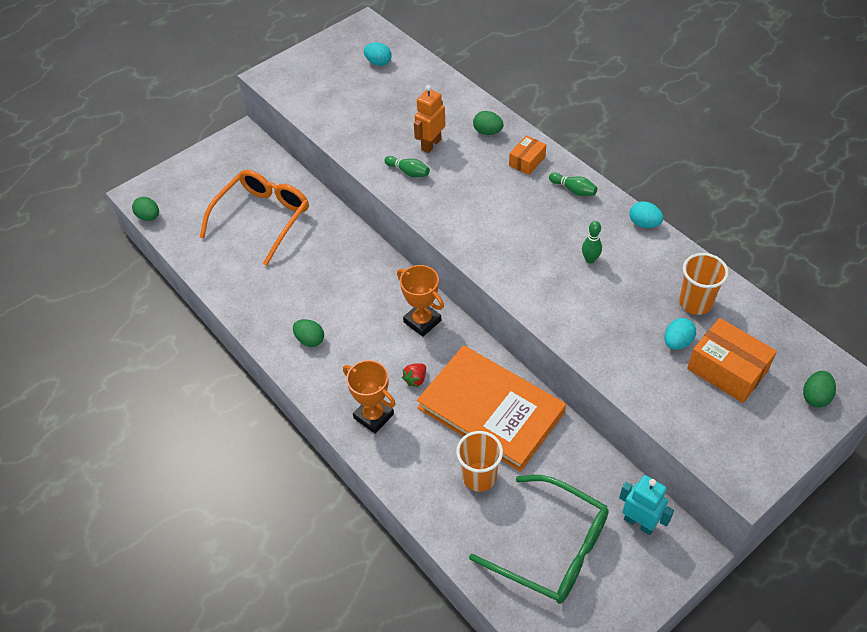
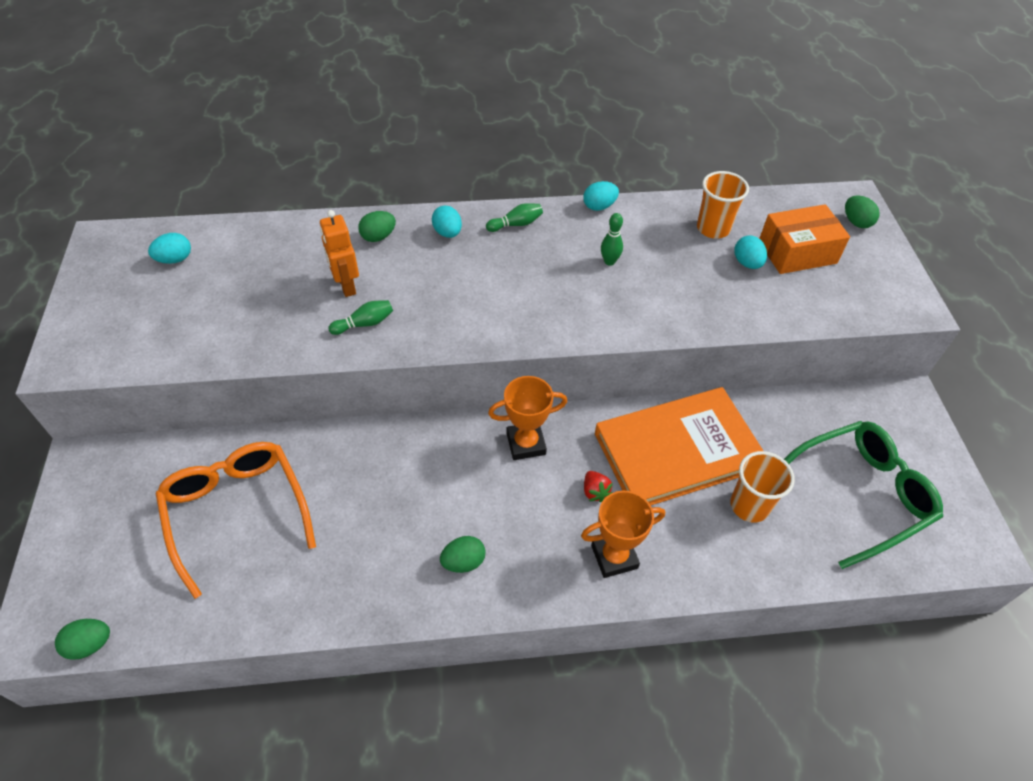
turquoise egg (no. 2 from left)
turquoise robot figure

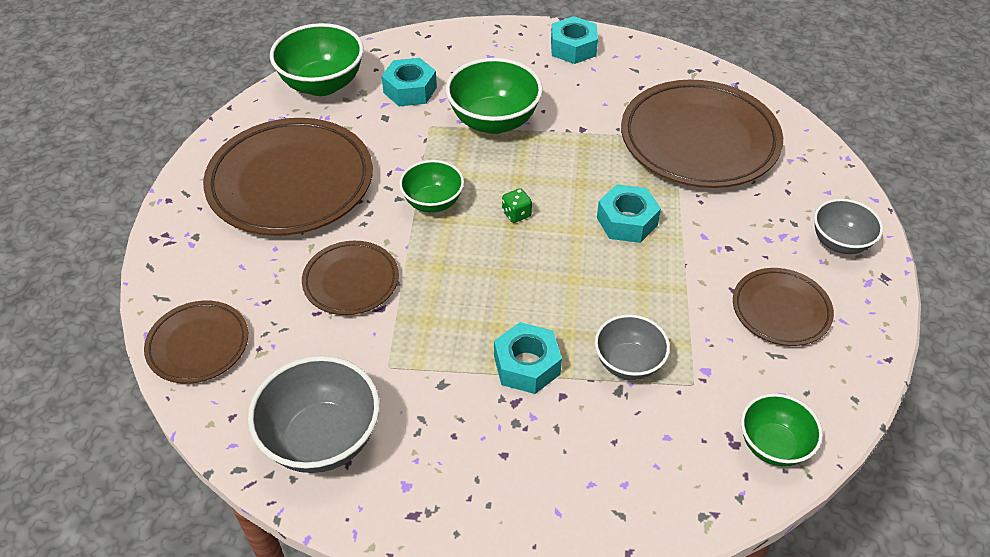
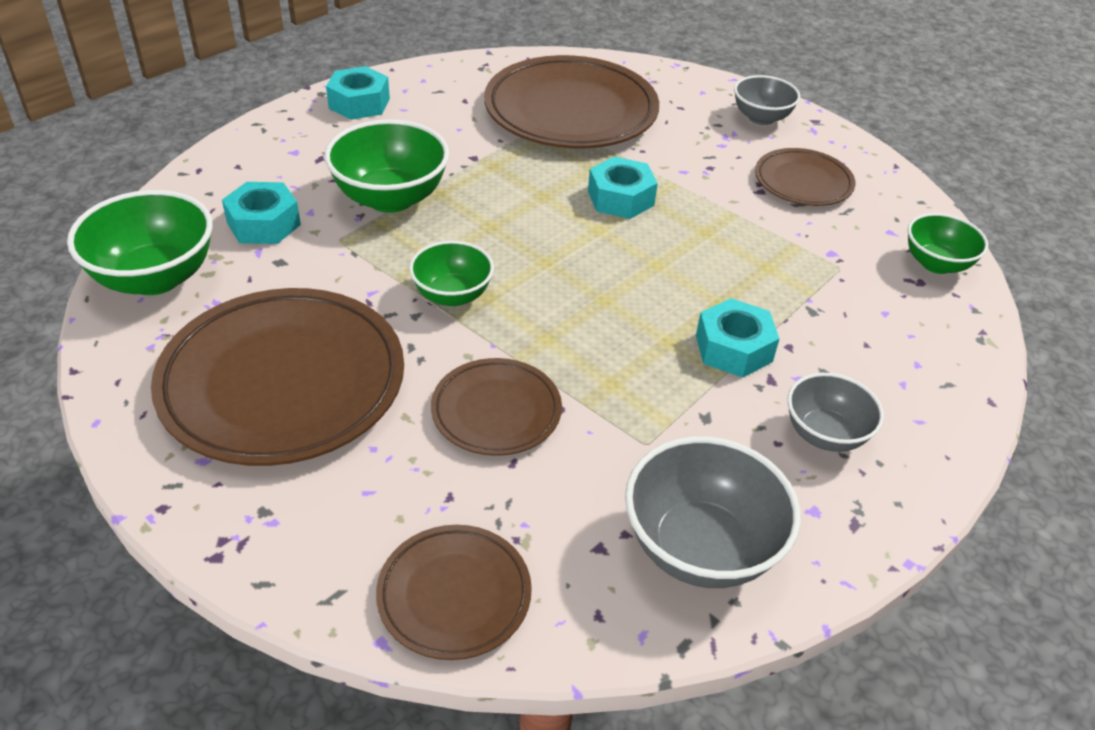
emerald dice
ash-grey deep dish (no. 3 from left)

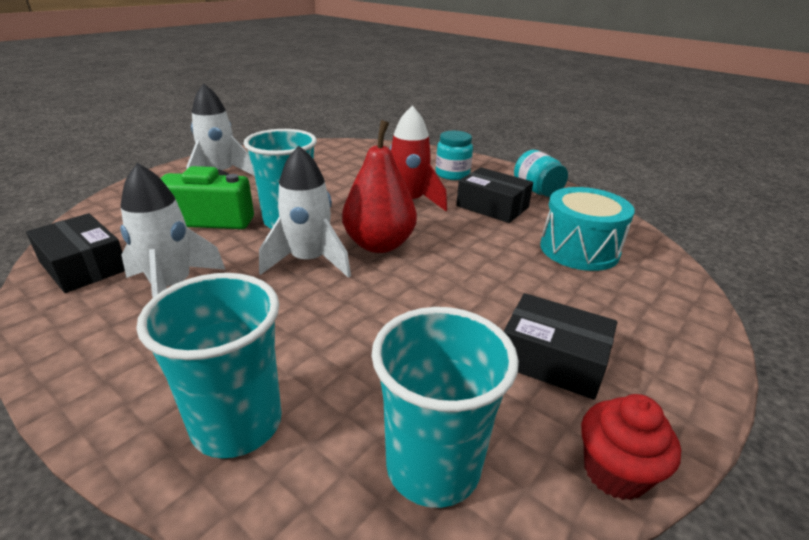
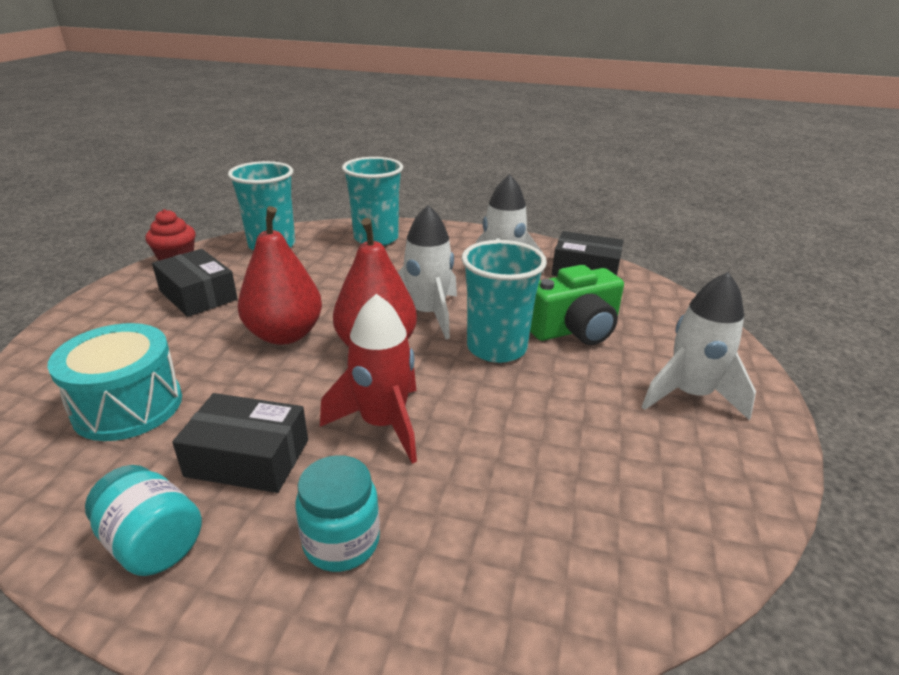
ebony package (no. 1 from left)
crimson pear fruit (no. 1 from left)

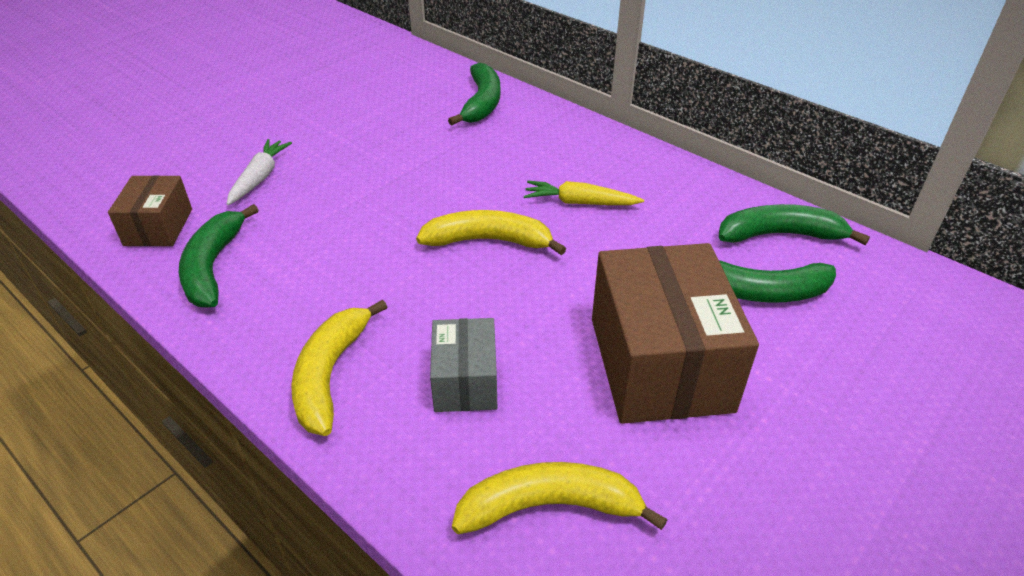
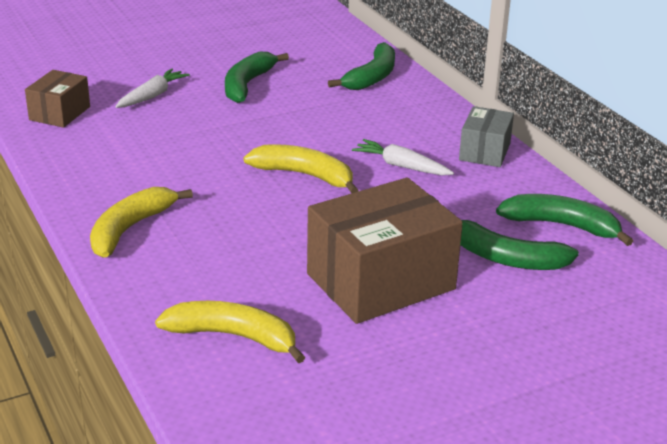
emerald banana fruit (no. 1 from left)
ash-grey package
snow-white toy carrot (no. 2 from left)
brown package (no. 2 from left)

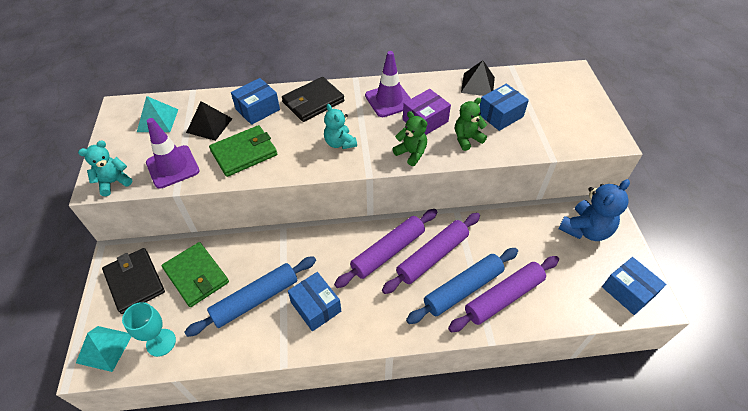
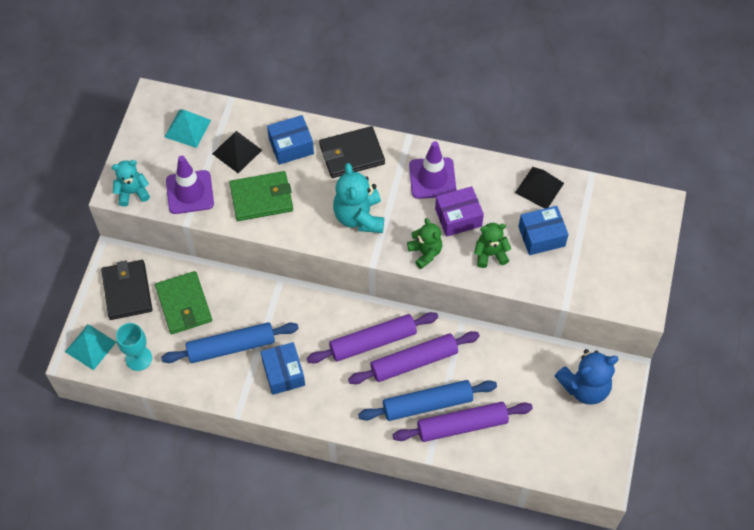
turquoise teddy (no. 2 from left)
blue package (no. 4 from left in the first image)

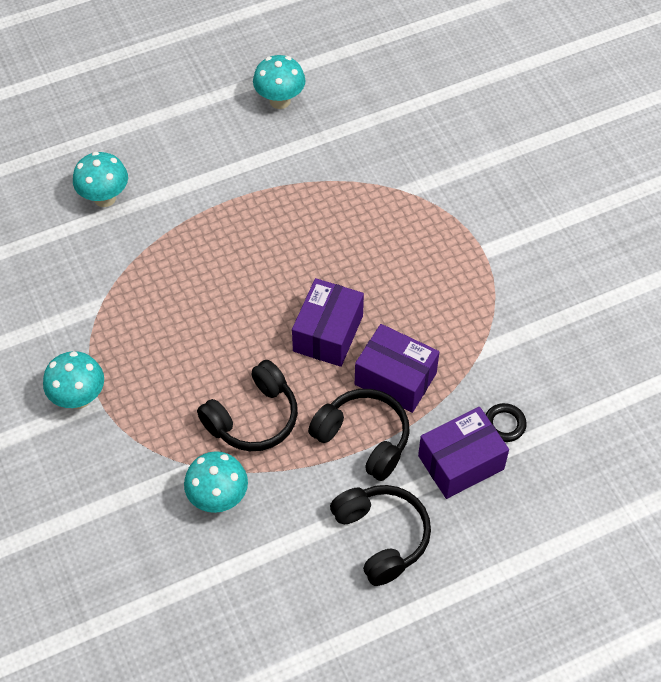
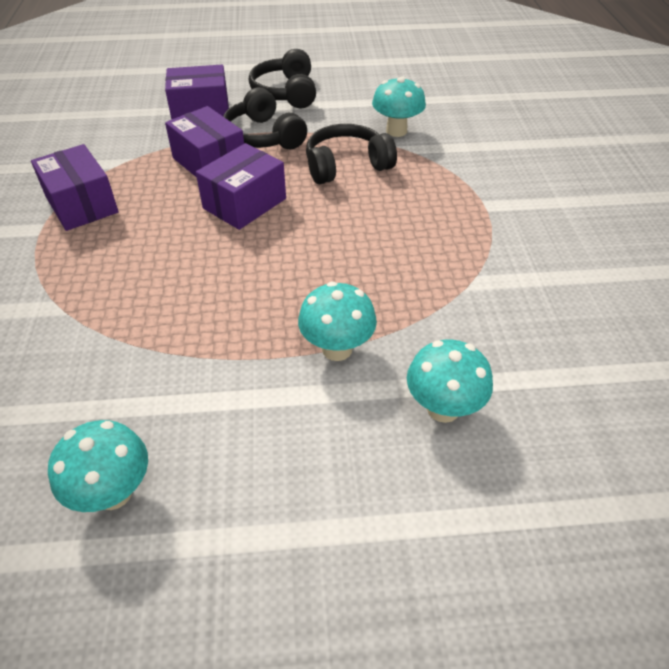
turquoise mushroom (no. 2 from left)
ebony ring
purple package (no. 1 from left)

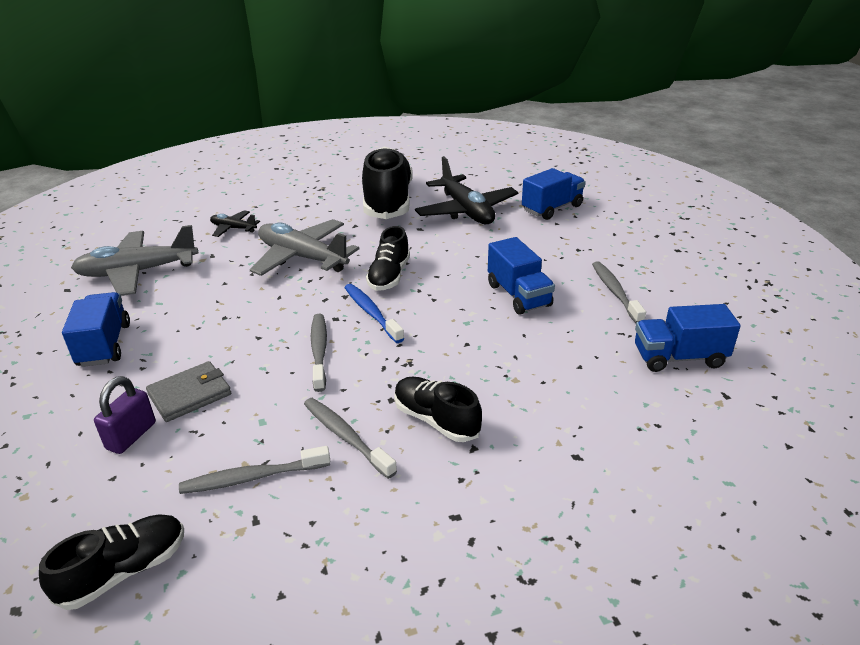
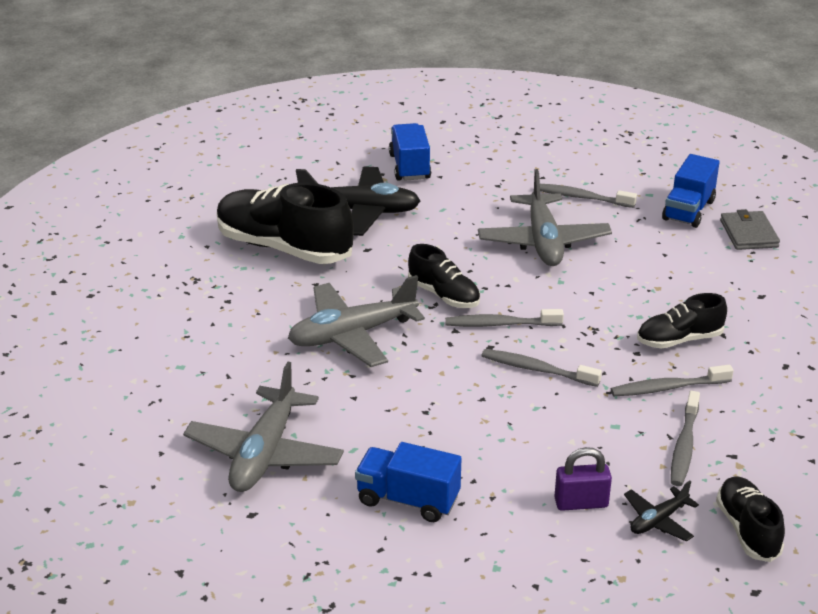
purple lock
ash-grey card wallet
ebony toy plane (no. 2 from left)
ash-grey toothbrush (no. 1 from left)
ash-grey toy plane (no. 3 from left)

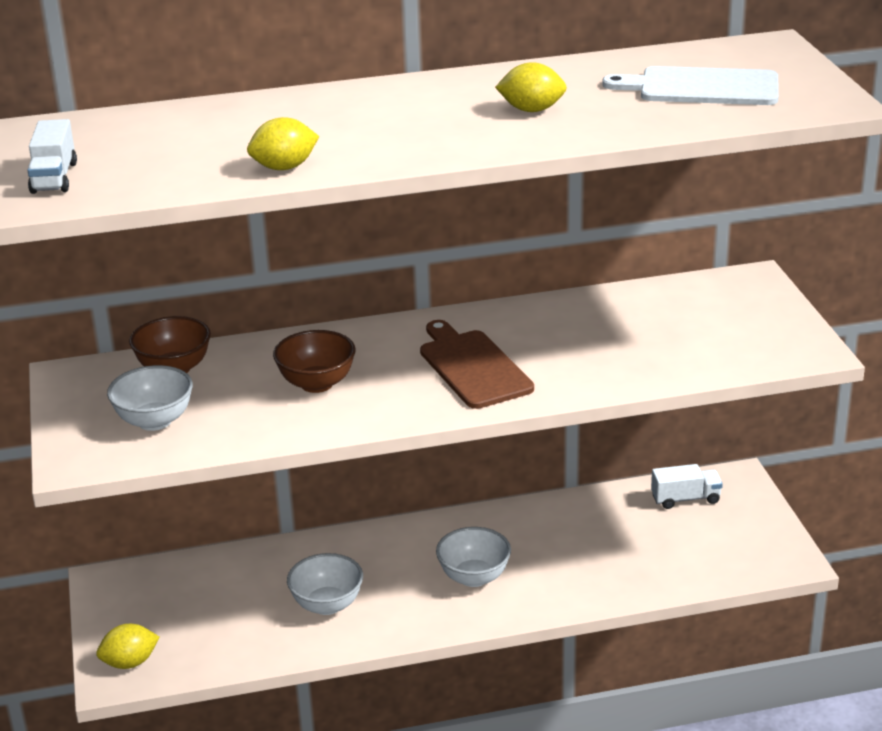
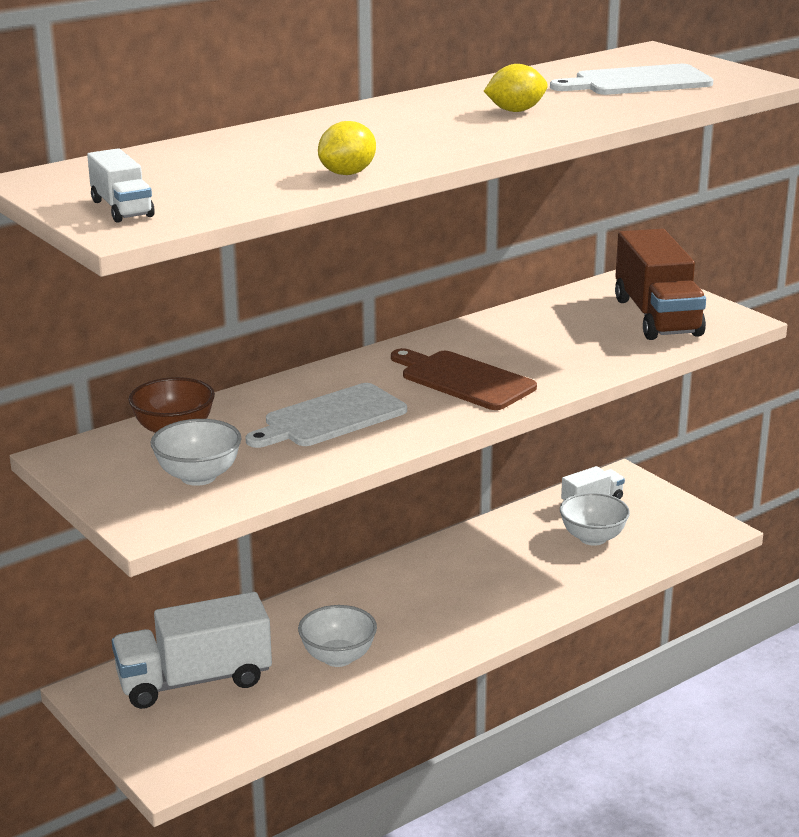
yellow lemon (no. 1 from left in the first image)
snow-white chopping board (no. 1 from left)
snow-white deep dish (no. 3 from left)
snow-white toy truck (no. 2 from left)
brown toy truck

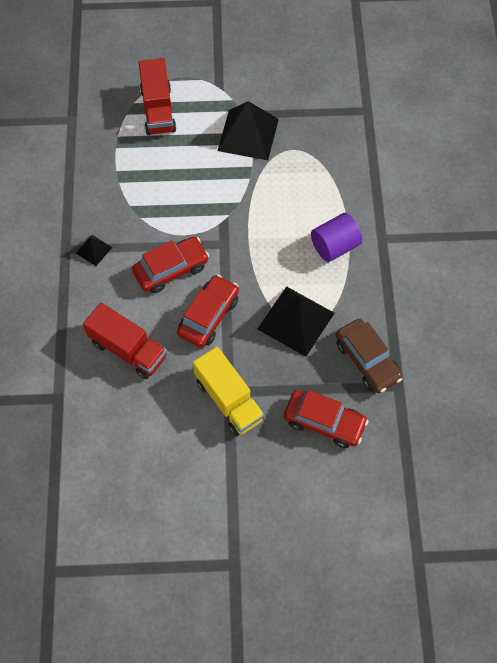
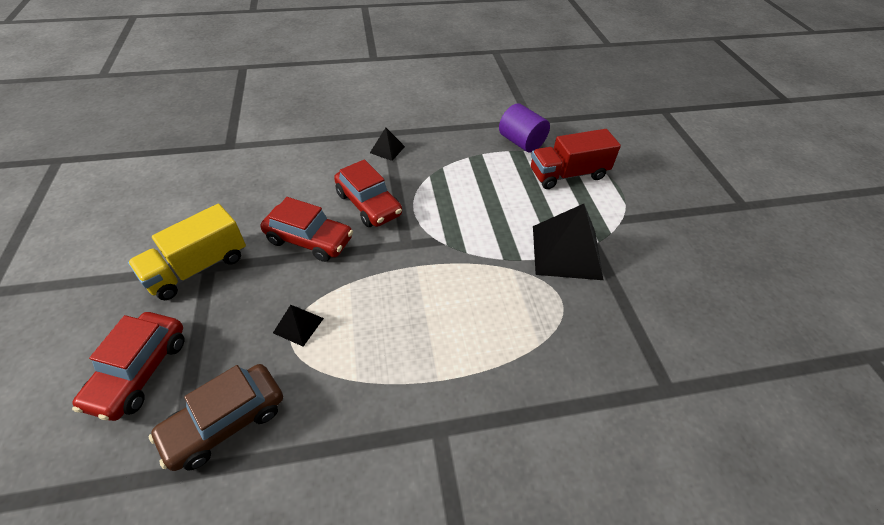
crimson toy truck (no. 1 from left in the first image)
ebony pyramid shape (no. 1 from left)
purple cylinder shape

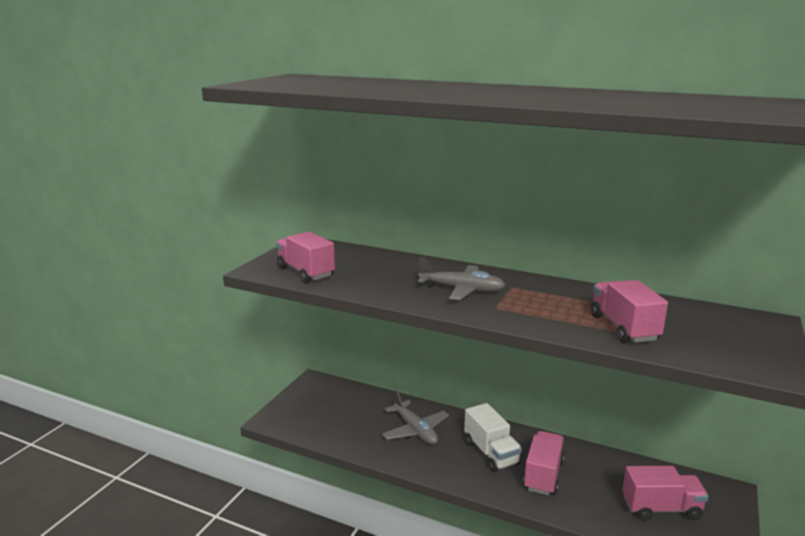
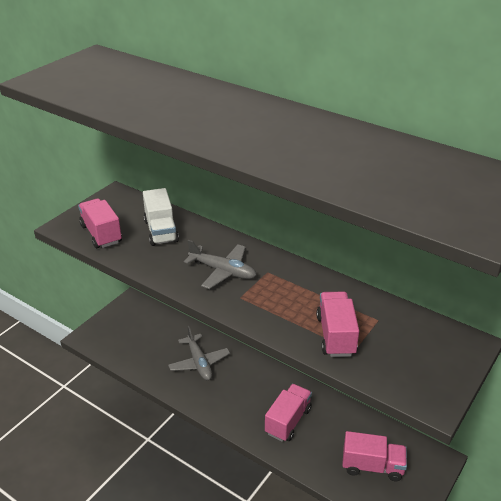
snow-white toy truck

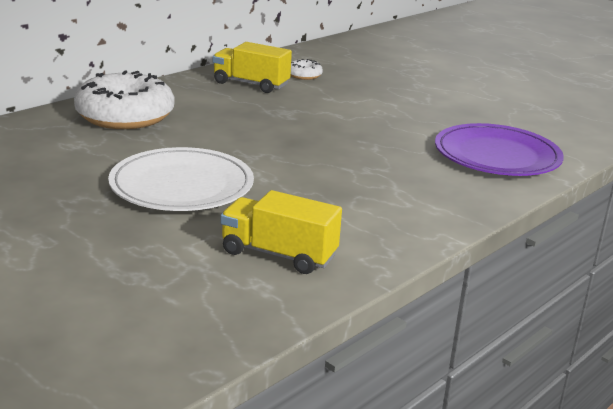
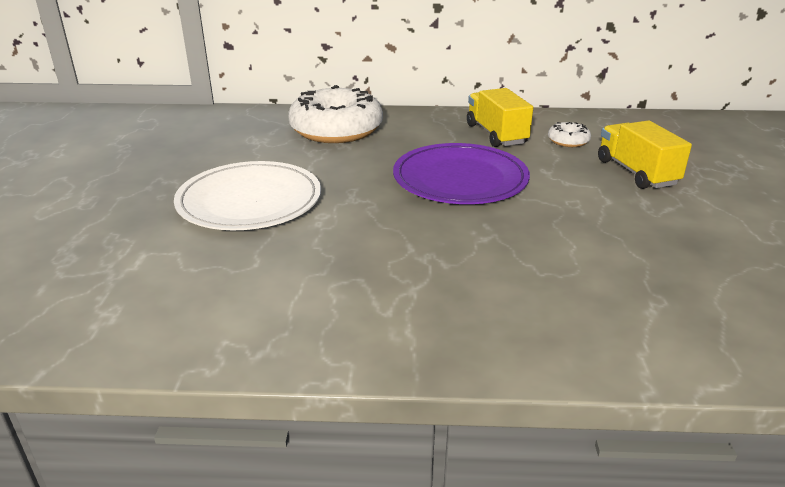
yellow toy truck (no. 2 from left)
purple plate

